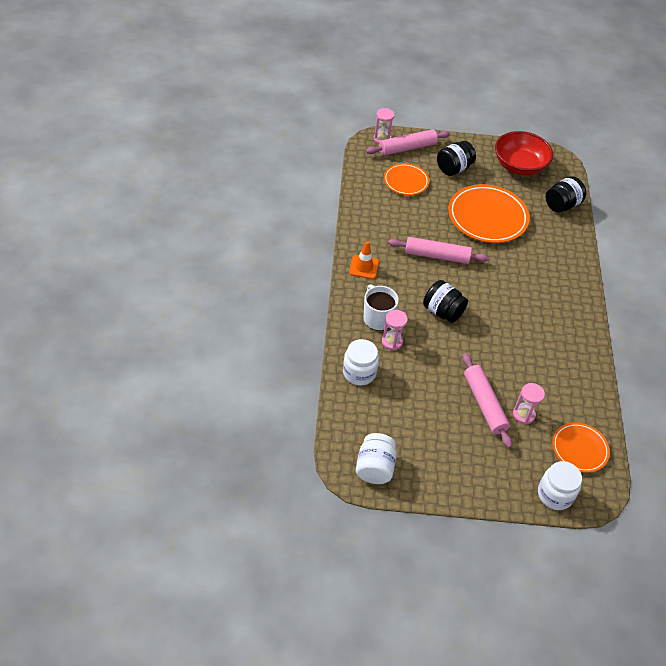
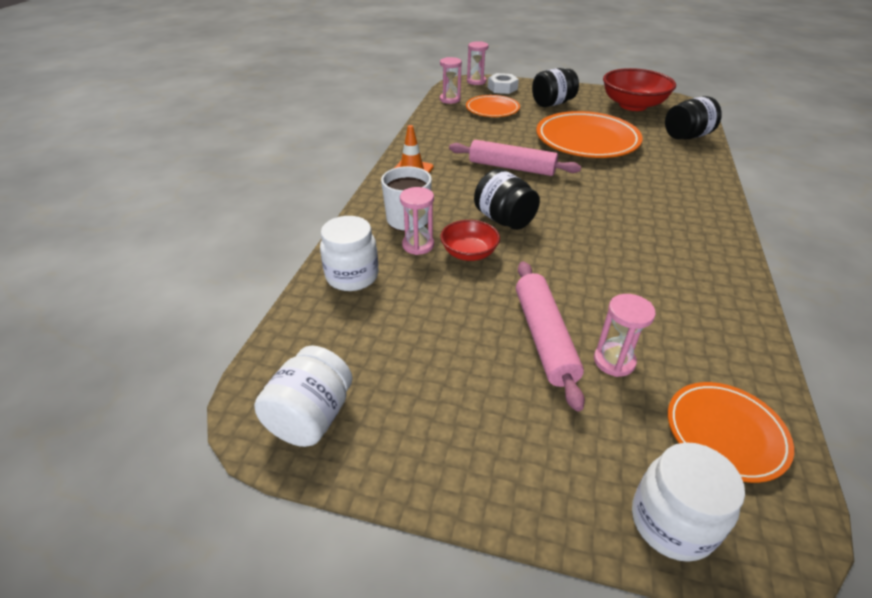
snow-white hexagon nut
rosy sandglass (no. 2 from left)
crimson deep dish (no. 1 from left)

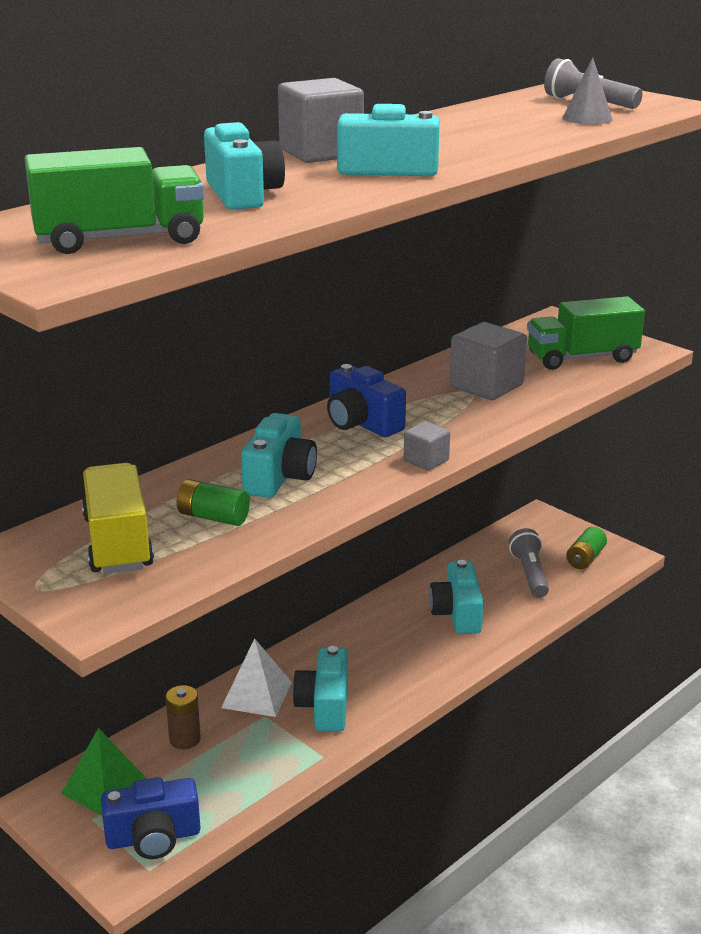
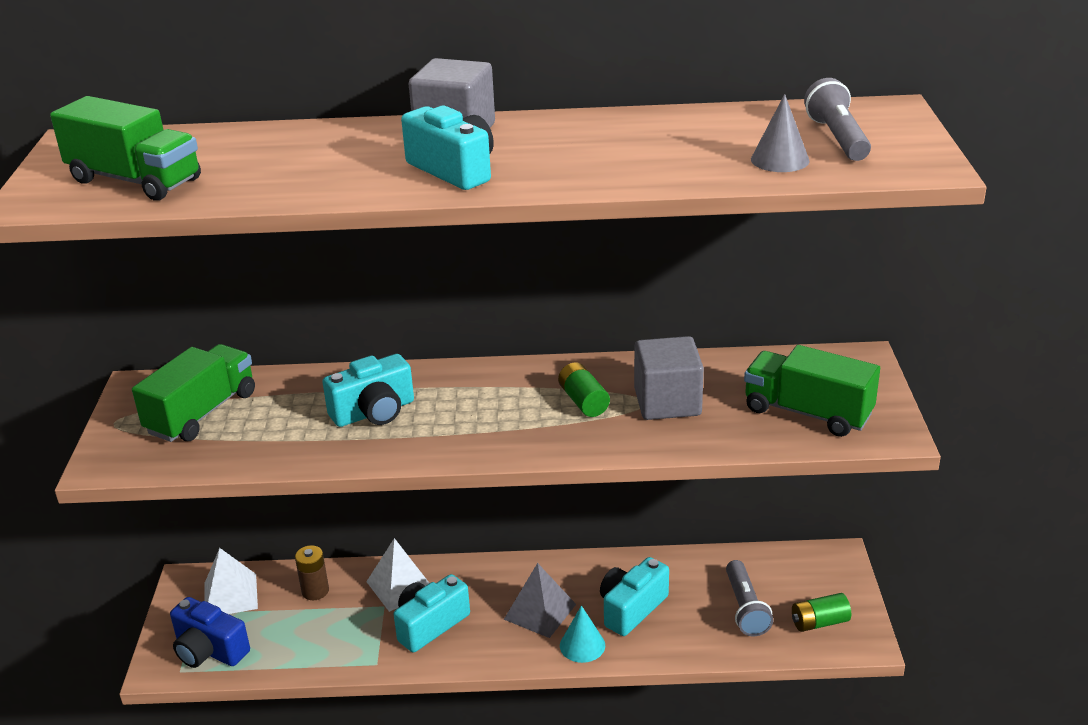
snow-white pyramid shape (no. 1 from left)
emerald toy truck (no. 2 from left)
emerald power cell (no. 1 from left)
turquoise compact camera (no. 1 from left in the first image)
blue compact camera (no. 2 from left in the first image)
ash-grey block (no. 2 from left in the first image)
ash-grey torch (no. 1 from left)
ash-grey pyramid shape
turquoise solid cone

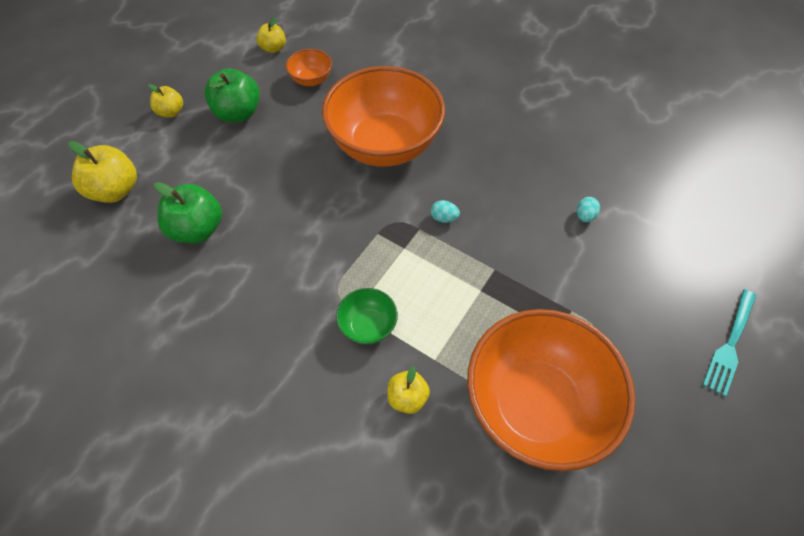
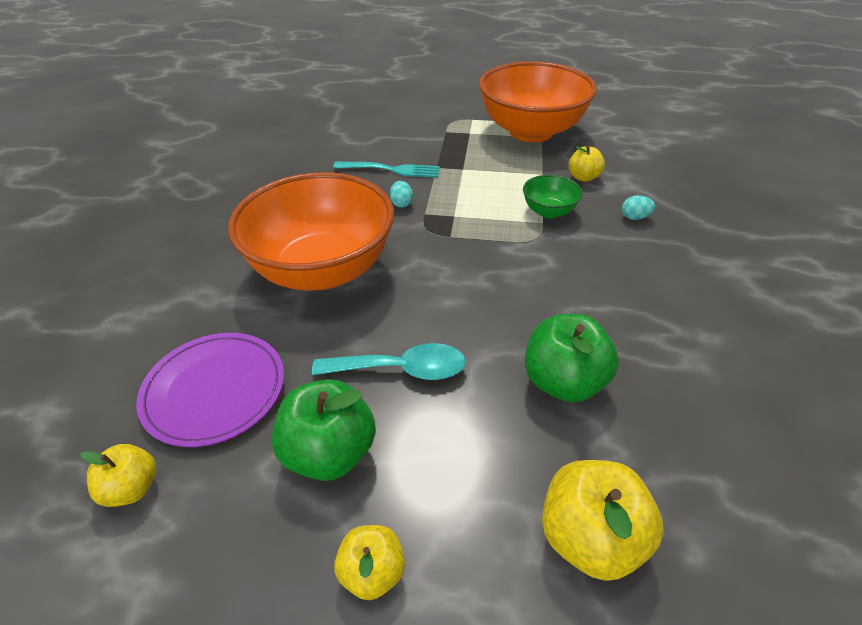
purple plate
turquoise egg (no. 2 from left)
turquoise dinner fork
turquoise tablespoon

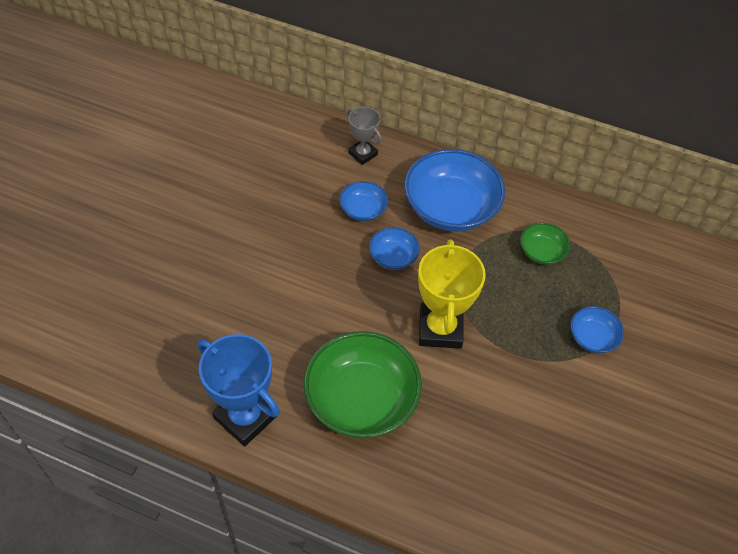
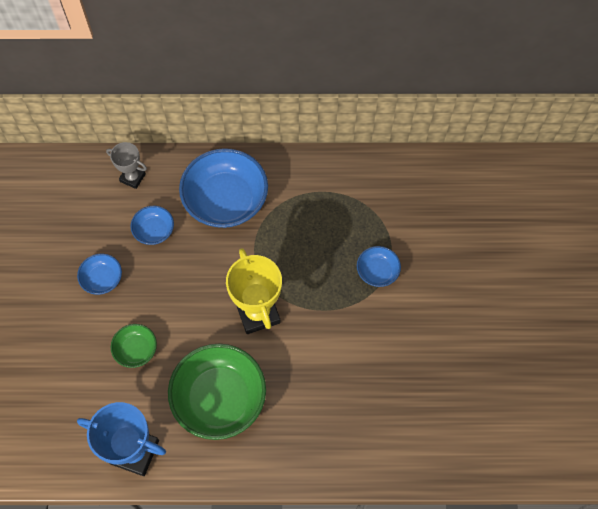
blue deep dish (no. 1 from left)
emerald deep dish (no. 1 from left)

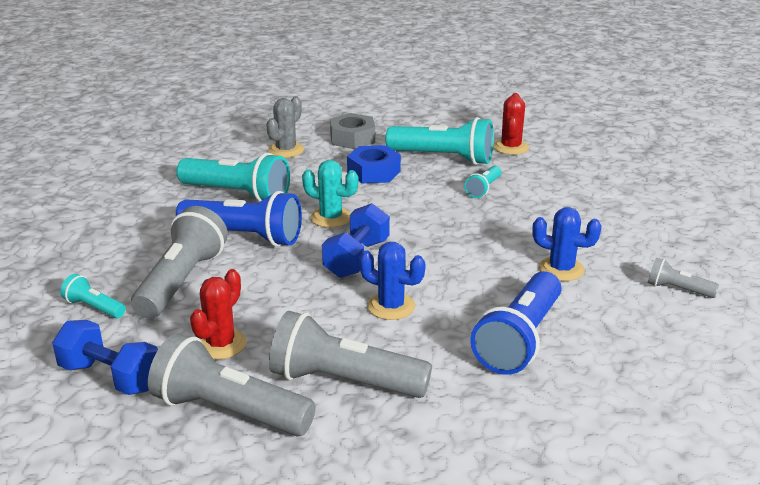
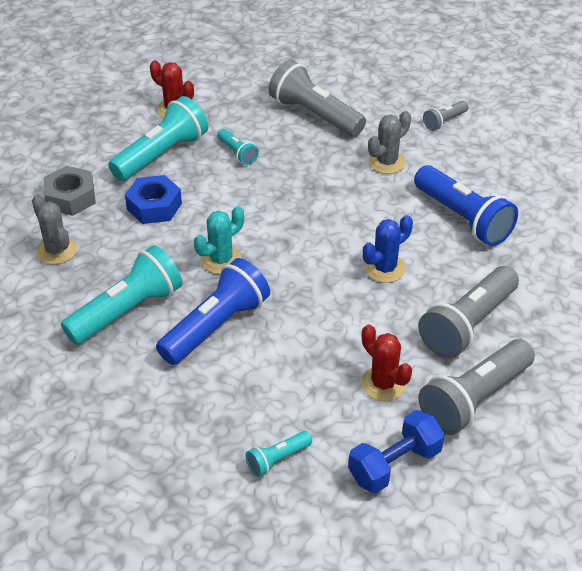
ash-grey torch (no. 1 from left)
blue dumbbell (no. 2 from left in the first image)
ash-grey saguaro cactus (no. 2 from left)

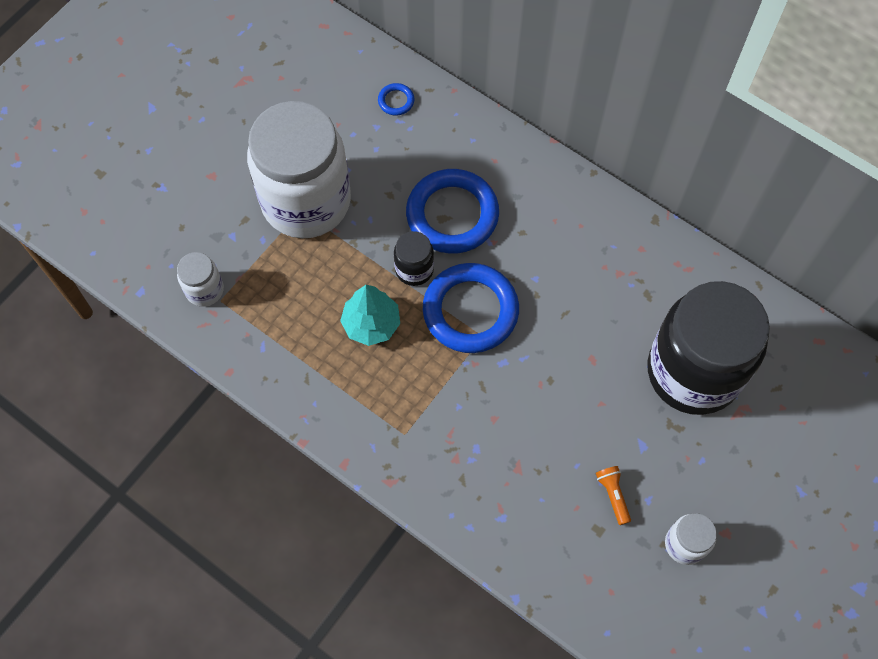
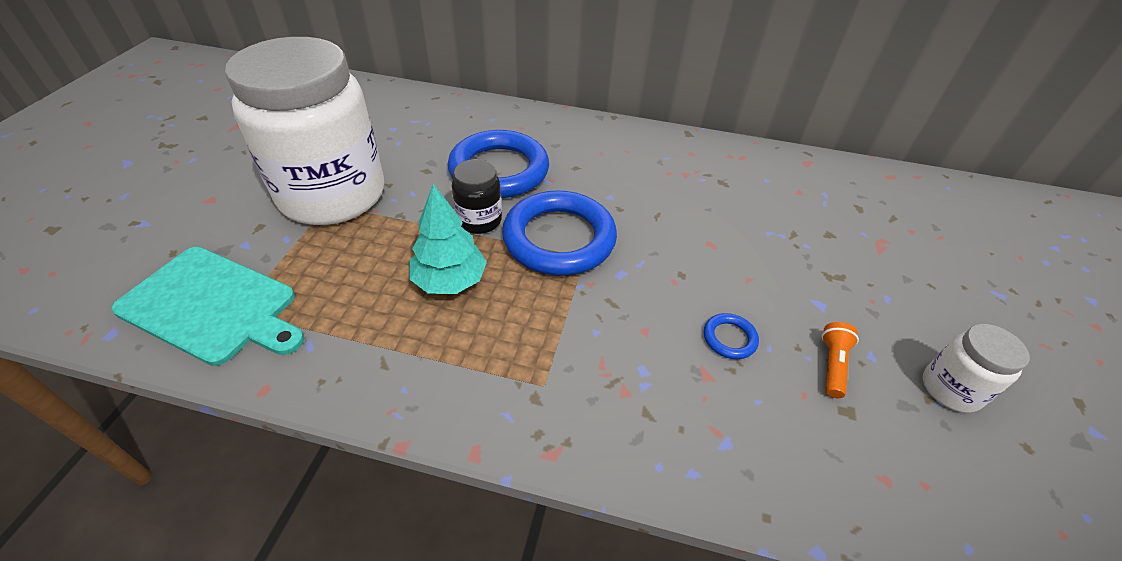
turquoise chopping board
blue ring (no. 3 from left)
orange torch
ebony jam jar (no. 2 from left in the first image)

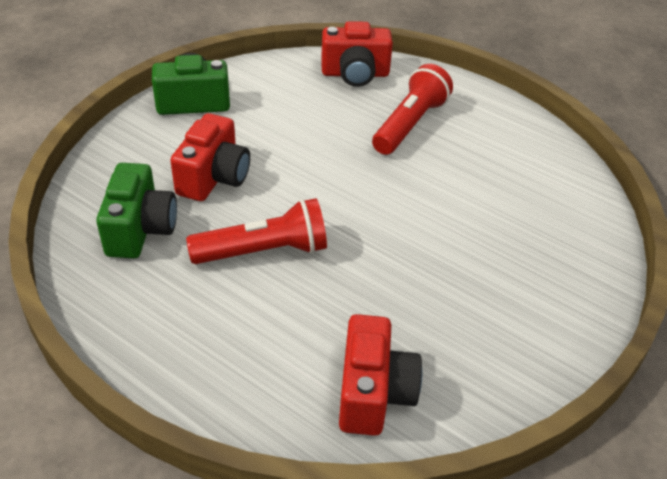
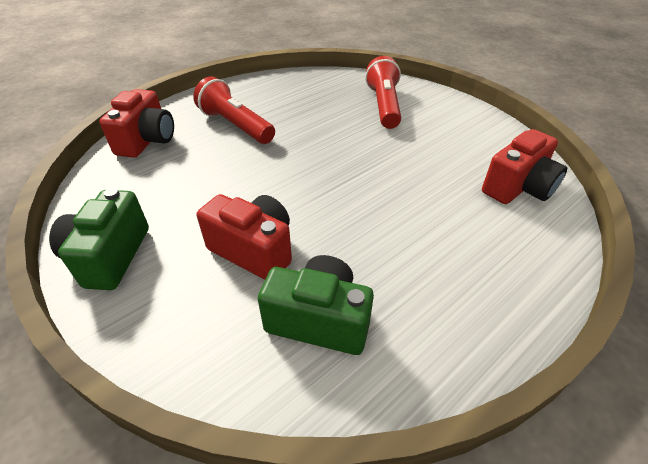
crimson torch (no. 2 from left)
crimson compact camera (no. 3 from left)

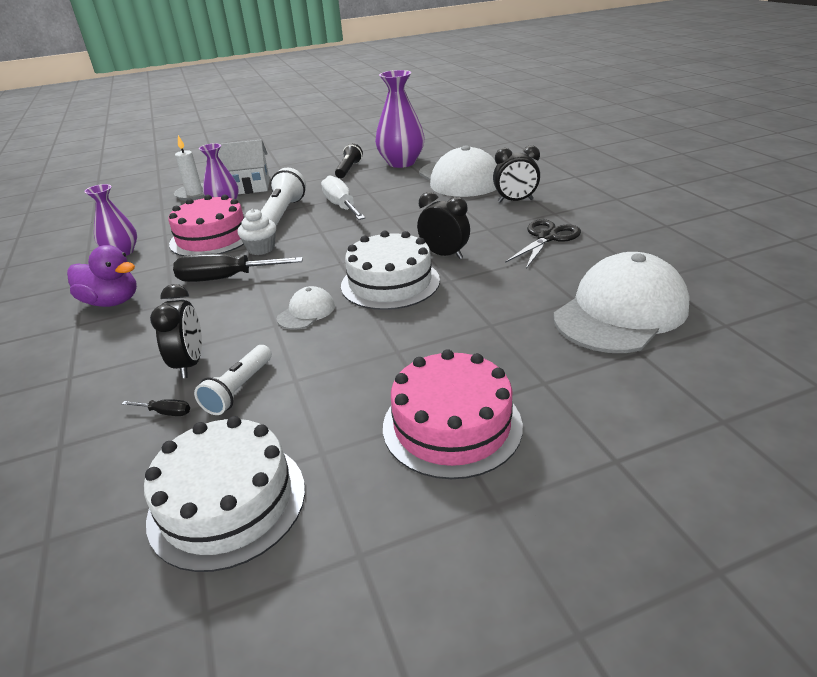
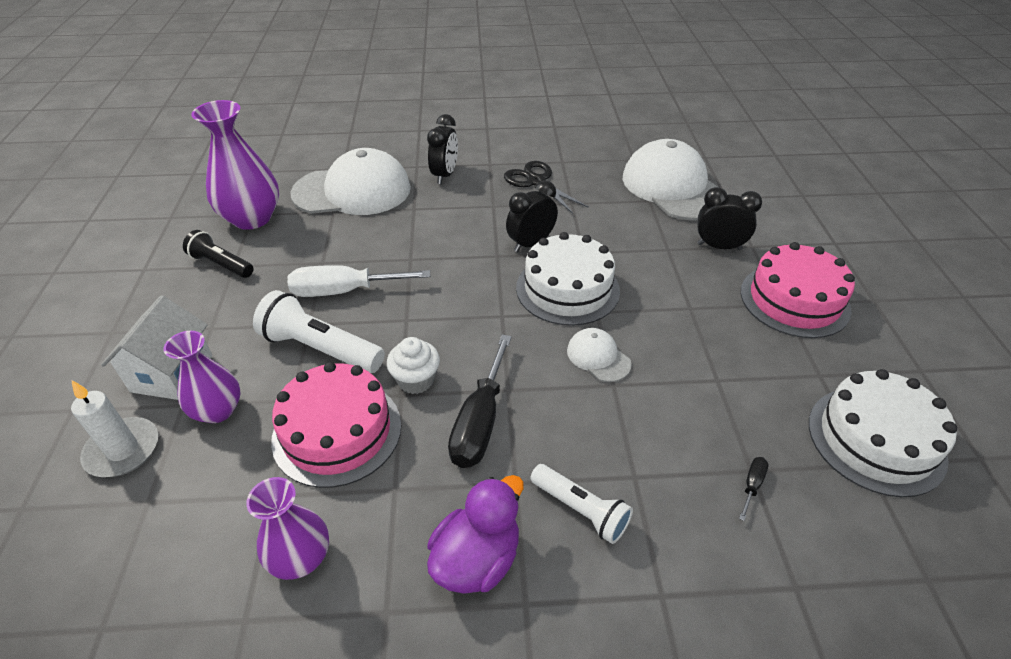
ebony bedside clock (no. 3 from left)
snow-white torch (no. 2 from left)

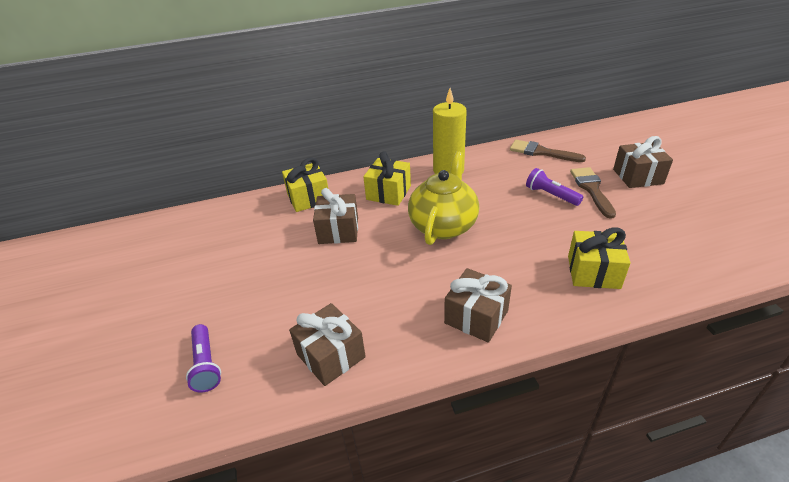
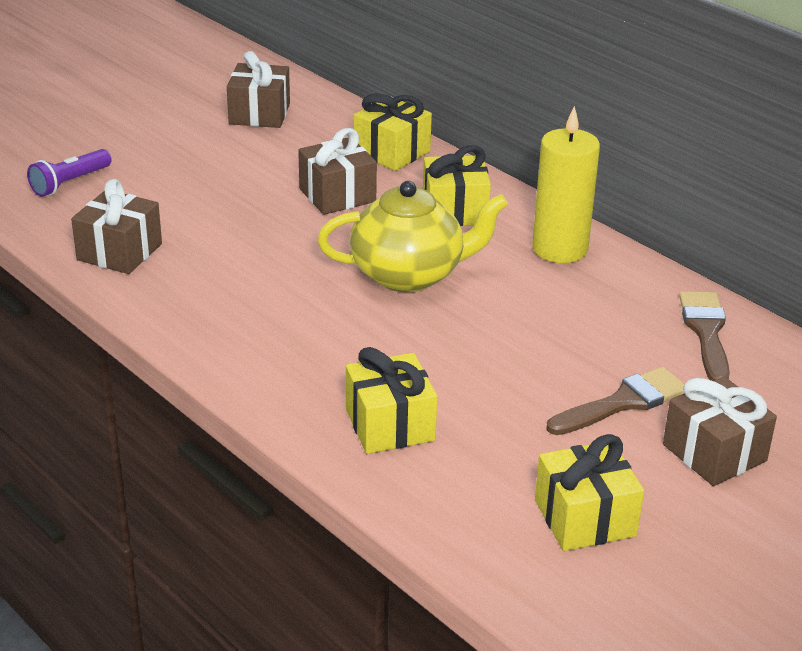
brown present (no. 2 from left)
purple torch (no. 2 from left in the first image)
yellow present (no. 4 from left)

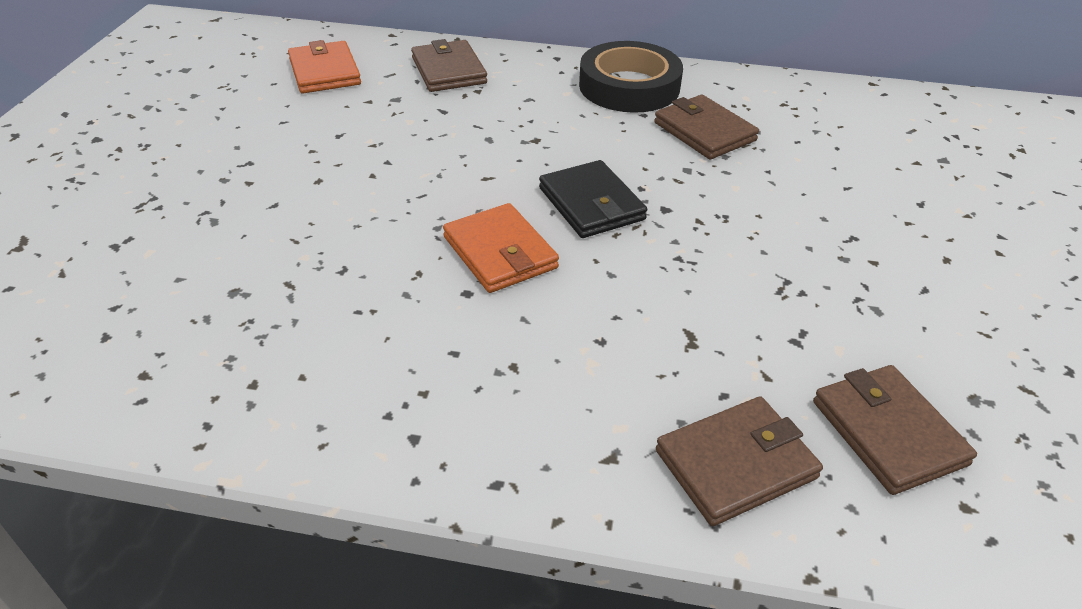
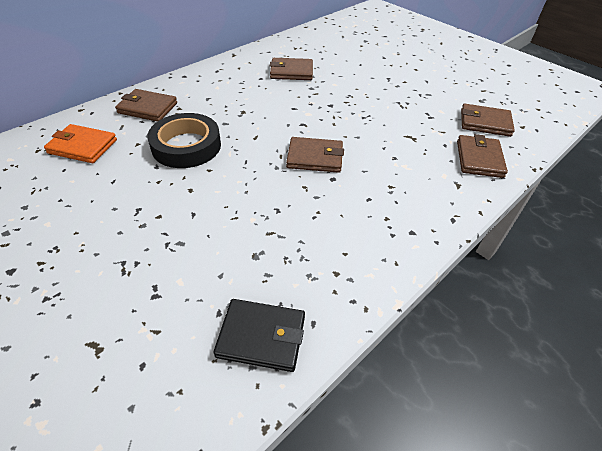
brown card wallet (no. 3 from left)
ebony card wallet
ebony roll of tape

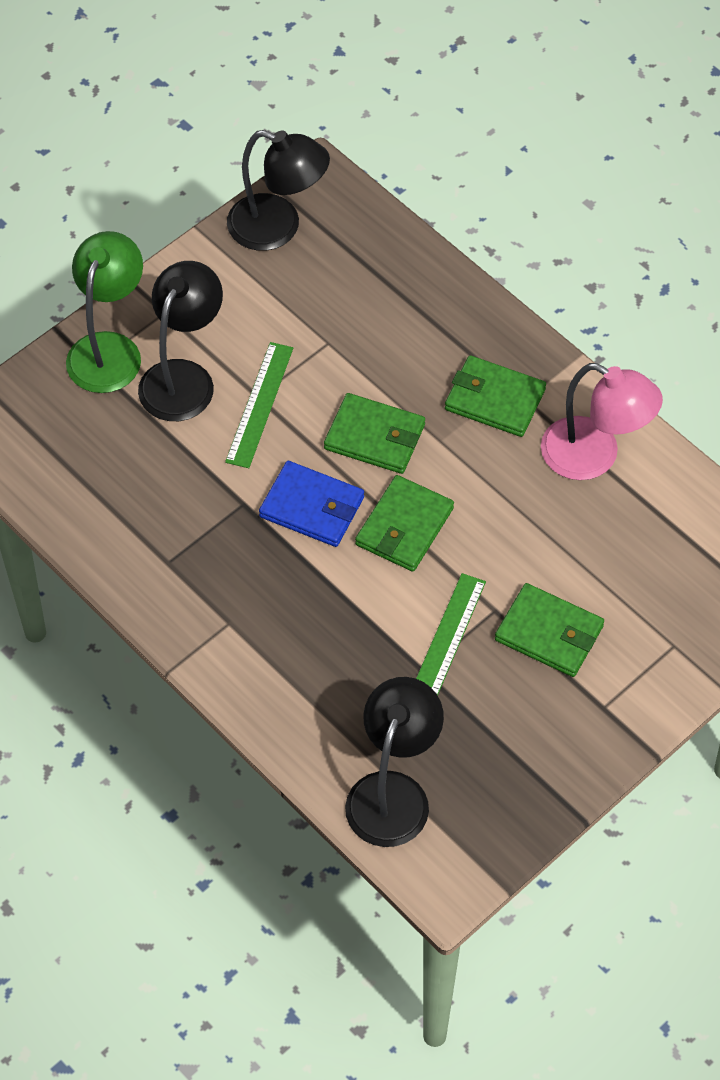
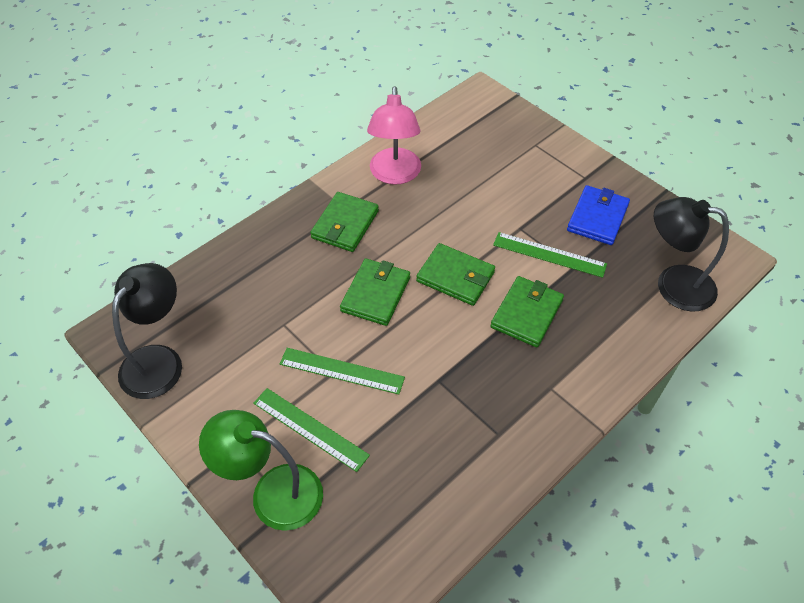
emerald ruler (no. 1 from left)
blue card wallet
emerald card wallet (no. 4 from left)
rosy reading lamp

